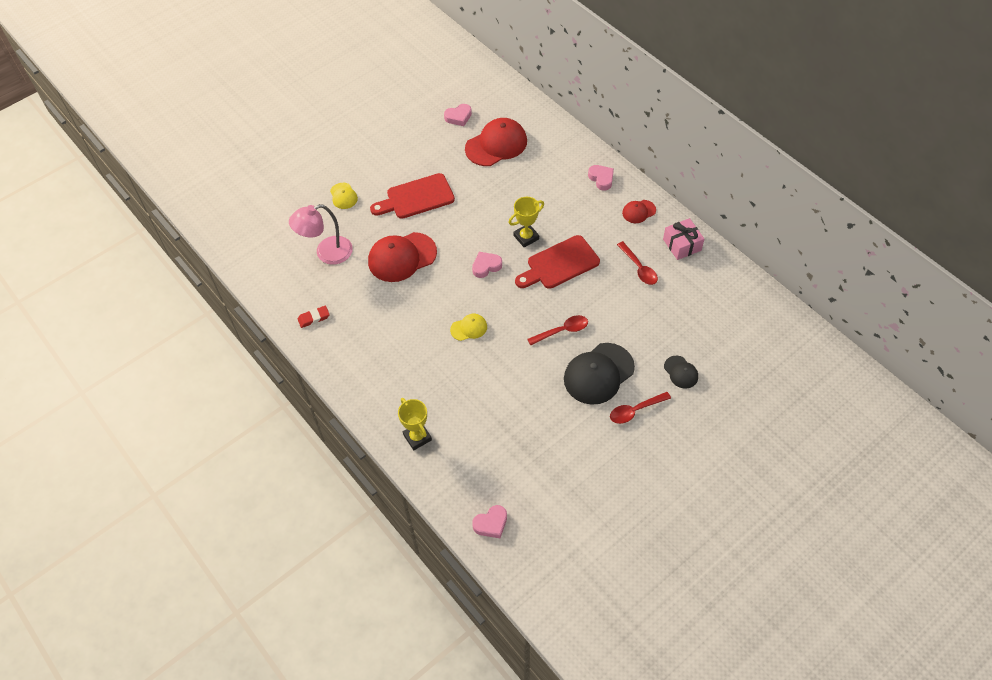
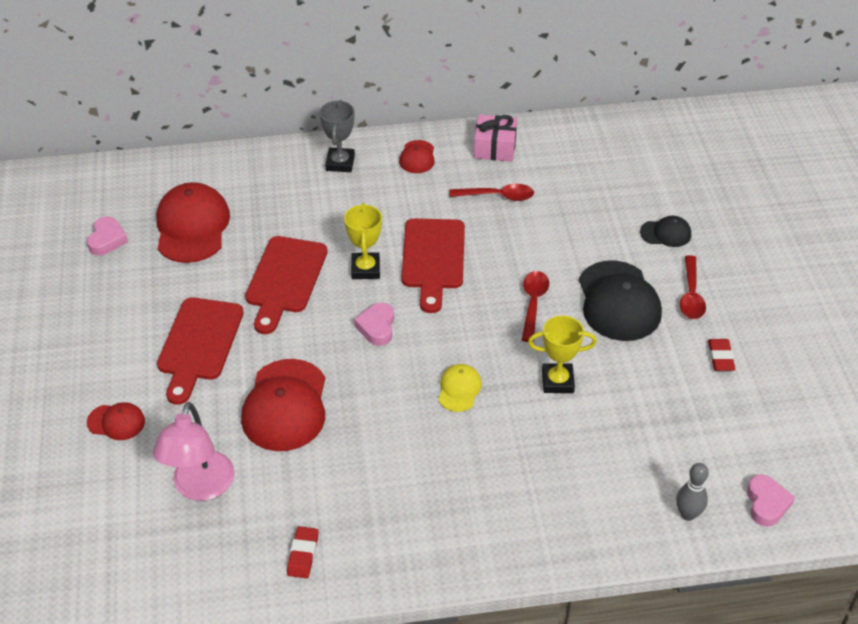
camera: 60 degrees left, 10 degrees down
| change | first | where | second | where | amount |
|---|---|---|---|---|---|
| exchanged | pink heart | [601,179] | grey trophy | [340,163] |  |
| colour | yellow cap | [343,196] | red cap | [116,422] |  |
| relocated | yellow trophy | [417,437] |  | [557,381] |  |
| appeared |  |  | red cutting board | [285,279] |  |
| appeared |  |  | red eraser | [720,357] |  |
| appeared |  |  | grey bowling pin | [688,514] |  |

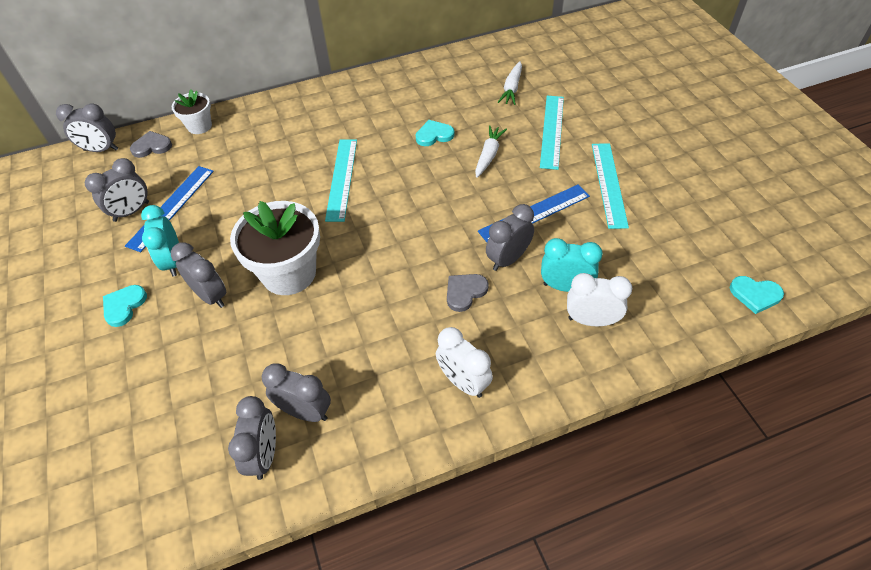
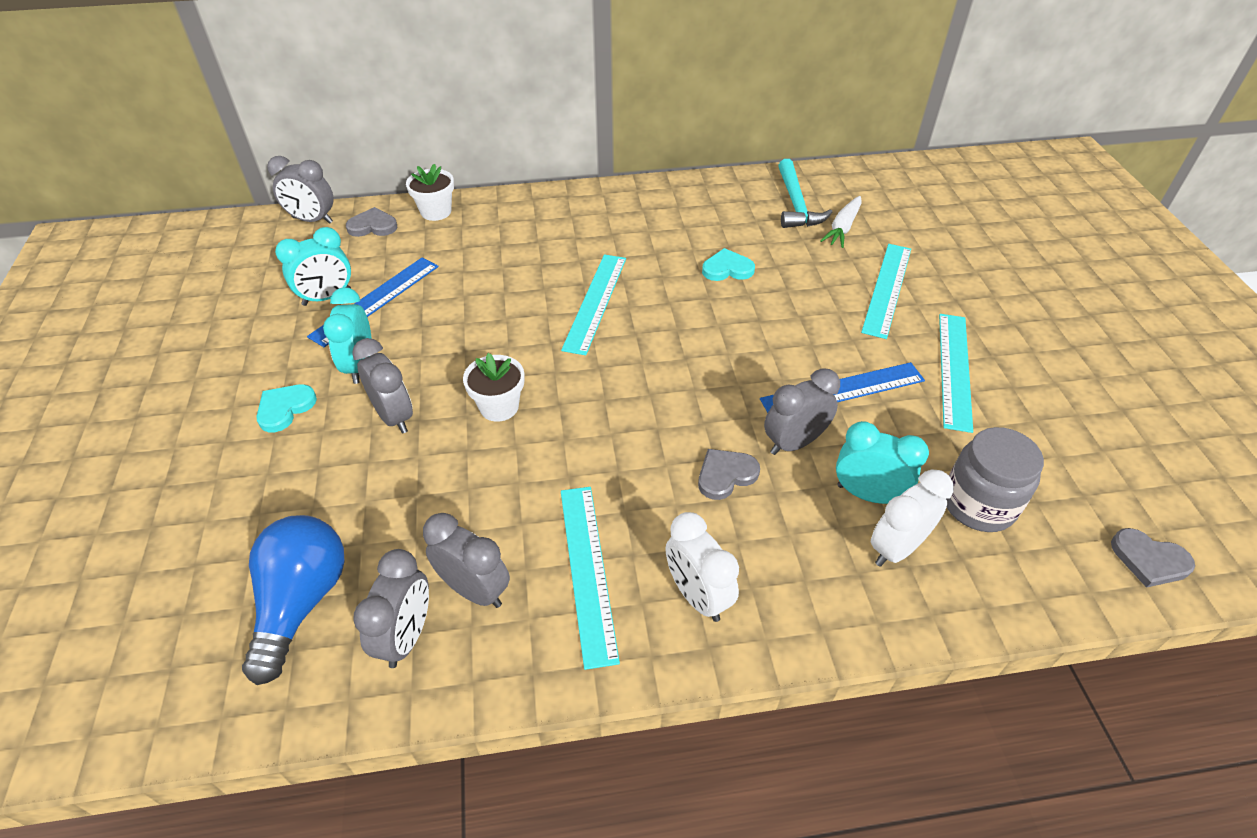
camera: 10 degrees right, 5 degrees down
| change | first | where | second | where | amount |
|---|---|---|---|---|---|
| missing | white carrot | [488,155] |  |  |  |
| colour | grey clock | [131,211] | turquoise clock | [327,297] |  |
| size | white flower pot | [289,273] |  | [499,407] | x0.54 |
| spun | white clock | [591,320] |  | [896,548] | 60 degrees counterclockwise |
| colour | turquoise heart | [755,295] | grey heart | [1149,560] |  |
| appeared |  |  | turquoise hammer | [796,204] |  |
| appeared |  |  | grey jar | [978,504] |  |
| appeared |  |  | turquoise ruler | [587,571] |  |
| appeared |  |  | blue light bulb | [301,602] |  |

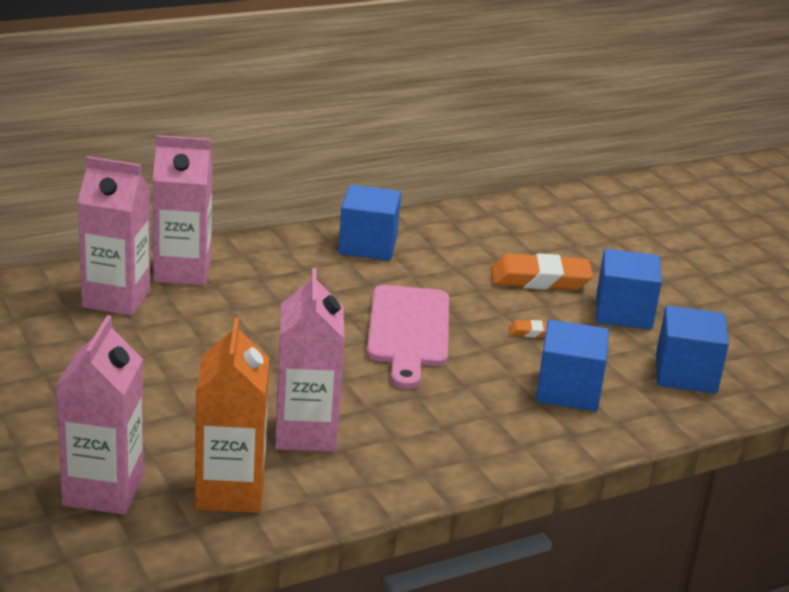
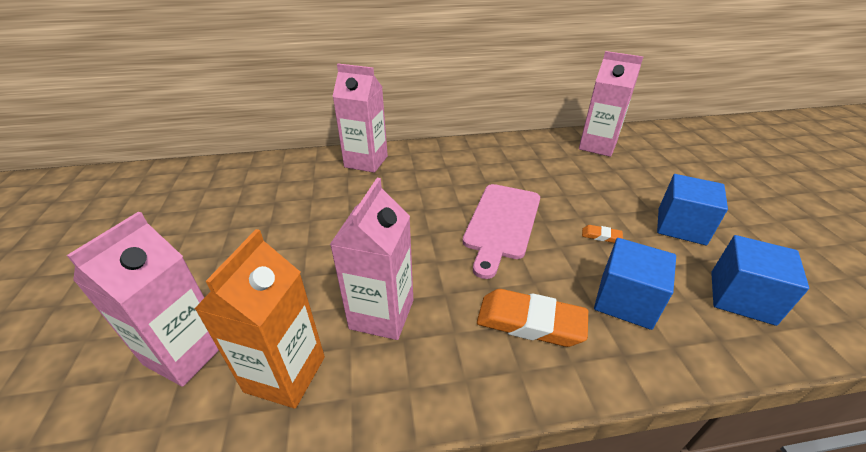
camera: 20 degrees right, 10 degrees up
| change | first | where | second | where | amount |
|---|---|---|---|---|---|
| relocated | pink carton | [116,299] |  | [597,146] |  |
| missing | blue cube | [368,245] |  |  |  |
| relocated | orange eraser | [540,279] |  | [530,322] |  |

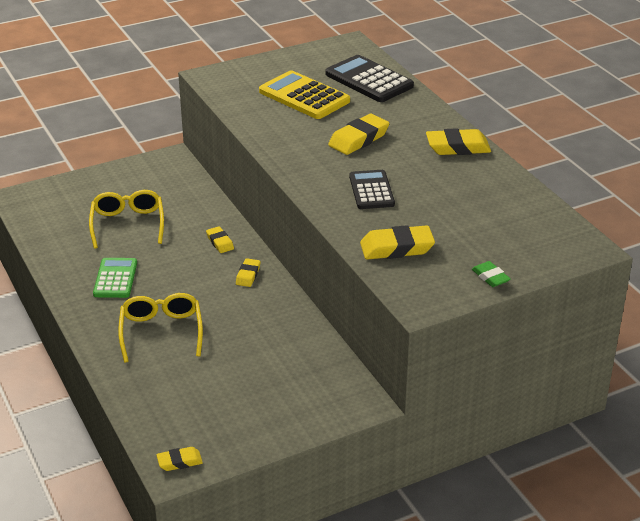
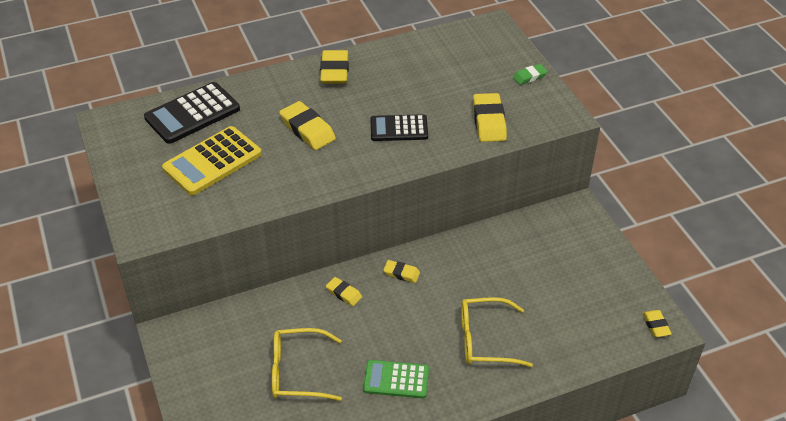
camera: 85 degrees left, 10 degrees up
| change | first | where | second | where | amount |
|---|---|---|---|---|---|
| spun | yellow eraser | [220,242] |  | [344,293] | 60 degrees clockwise |

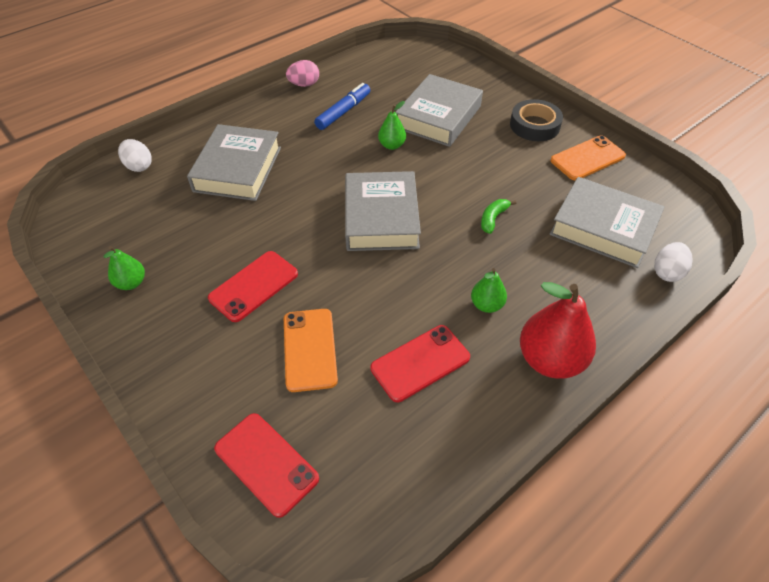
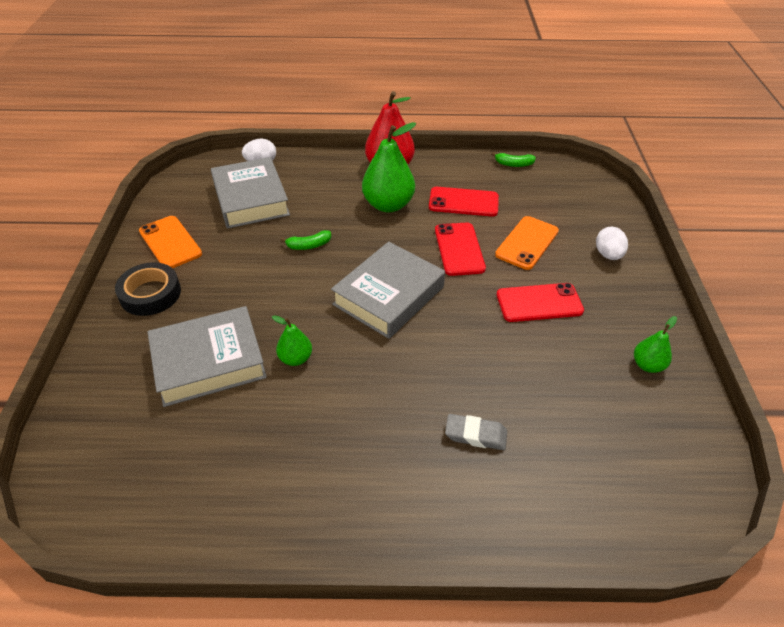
camera: 140 degrees left, 5 degrees down
| change | first | where | second | where | amount |
|---|---|---|---|---|---|
| missing | pink egg | [304,84] |  |  |  |
| missing | blue marker | [343,112] |  |  |  |
| exchanged | grey book | [238,169] | grey eraser | [475,435] |  |
| spun | orange phone | [587,158] |  | [170,242] | 45 degrees clockwise |
| relocated | white egg | [139,166] |  | [608,255] |  |
| size | green pear | [486,305] |  | [388,205] | x1.90 |
| relocated | red phone | [266,463] |  | [459,249] |  |
| appeared |  |  | green banana | [513,164] |  |

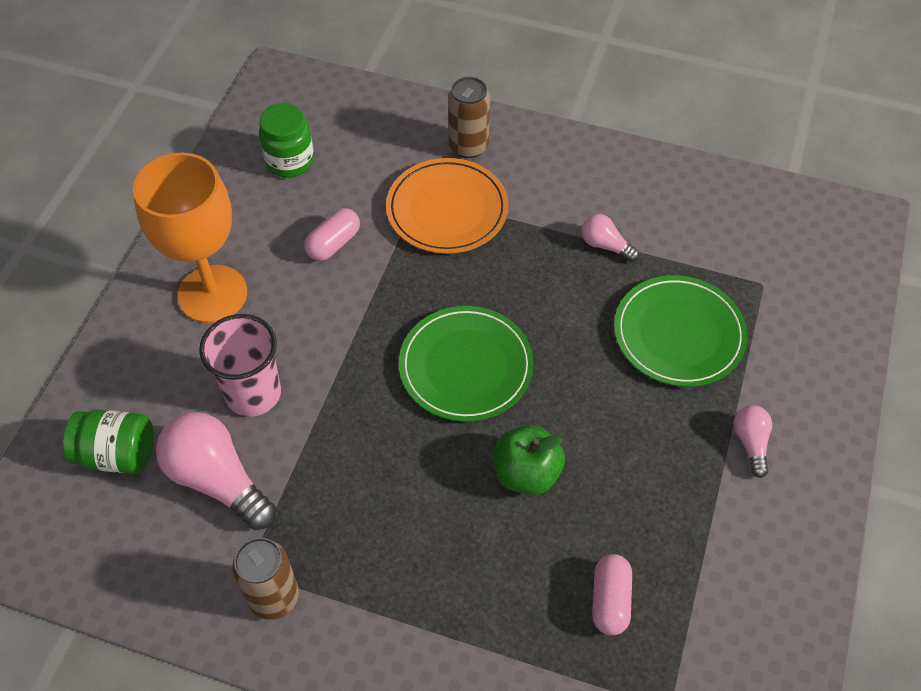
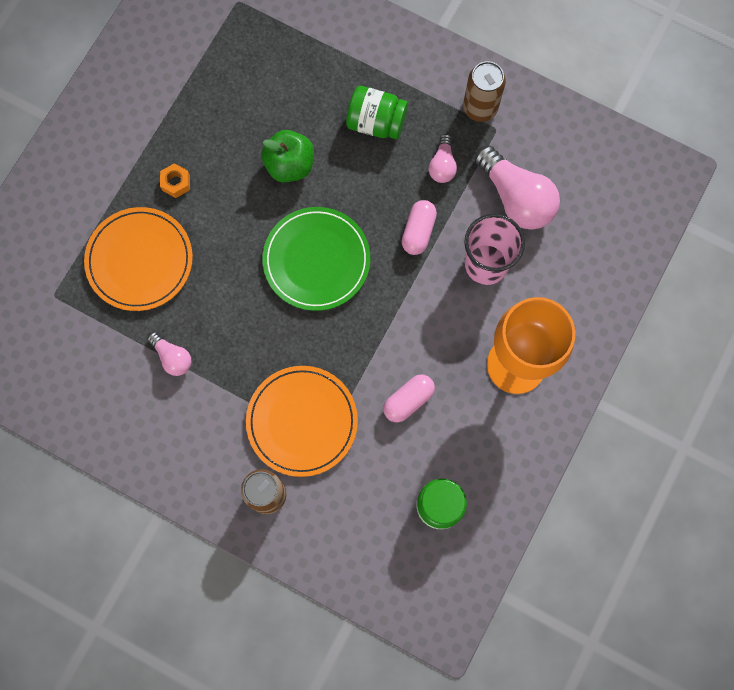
camera: 170 degrees left, 20 degrees up
| change | first | where | second | where | amount |
|---|---|---|---|---|---|
| colour | green plate | [679,334] | orange plate | [139,260] |  |
| relocated | pink light bulb | [750,443] |  | [442,165] |  |
| relocated | green jar | [118,454] |  | [376,122] |  |
| relocated | pink capsule | [610,600] |  | [418,231] |  |
| appeared |  |  | orange nut | [176,183] |  |

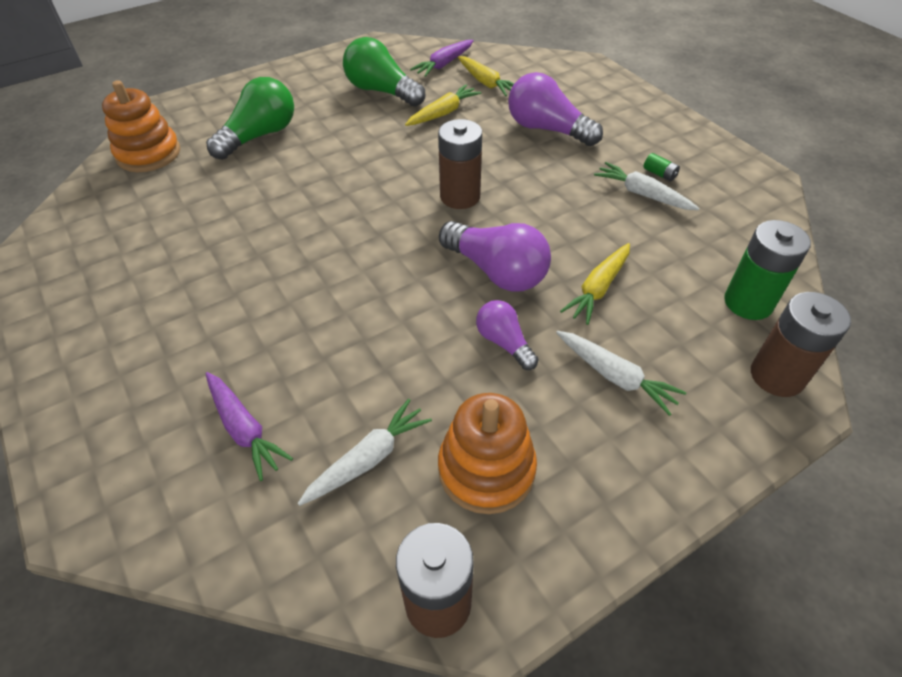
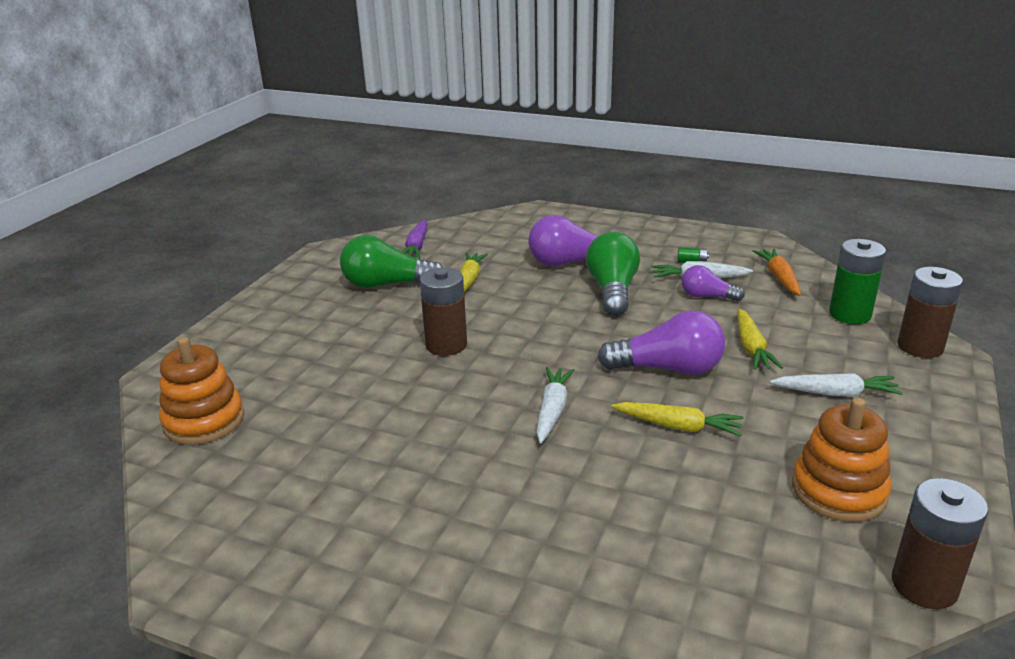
camera: 35 degrees left, 20 degrees down
| change | first | where | second | where | amount |
|---|---|---|---|---|---|
| relocated | yellow carrot | [486,83] |  | [678,426] |  |
| relocated | green light bulb | [260,136] |  | [612,290] |  |
| relocated | brown battery | [460,196] |  | [446,345] |  |
| relocated | purple light bulb | [504,342] |  | [707,296] |  |
| missing | purple carrot | [244,429] |  |  |  |
| relocated | white carrot | [368,459] |  | [552,410] |  |
| appeared |  |  | orange carrot | [779,278] |  |

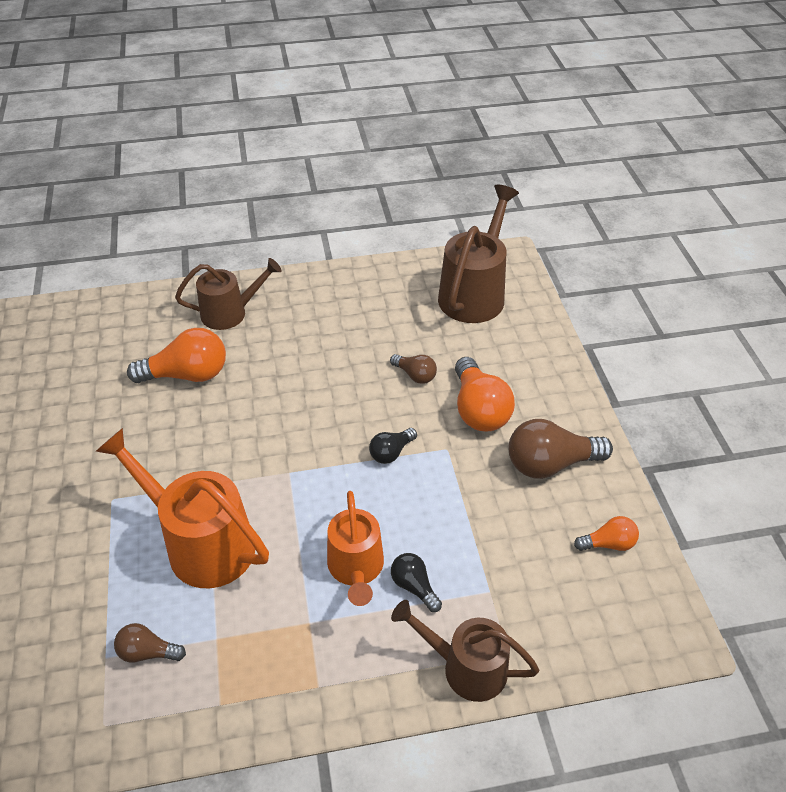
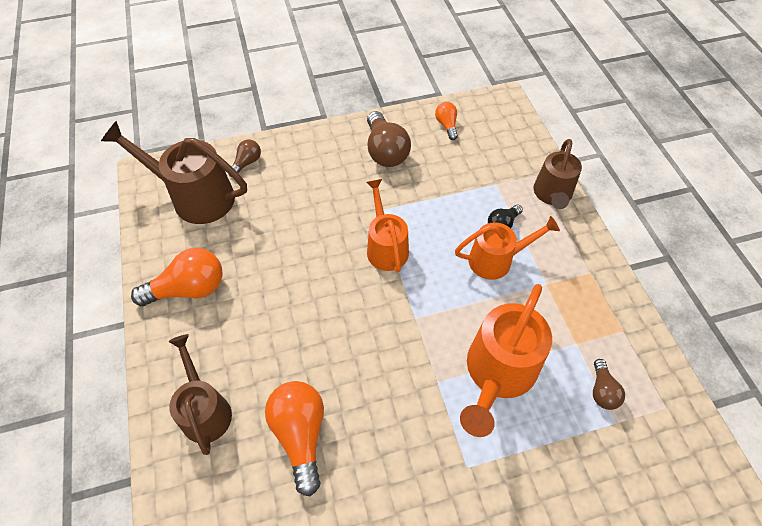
camera: 95 degrees left, 10 degrees up
| change | first | where | second | where | amount |
|---|---|---|---|---|---|
| relocated | brown light bulb | [415,375] |  | [247,163] |  |
| relocated | orange light bulb | [479,410] |  | [189,289] |  |
| exchanged | black light bulb | [391,452] | orange watering can | [385,246] |  |

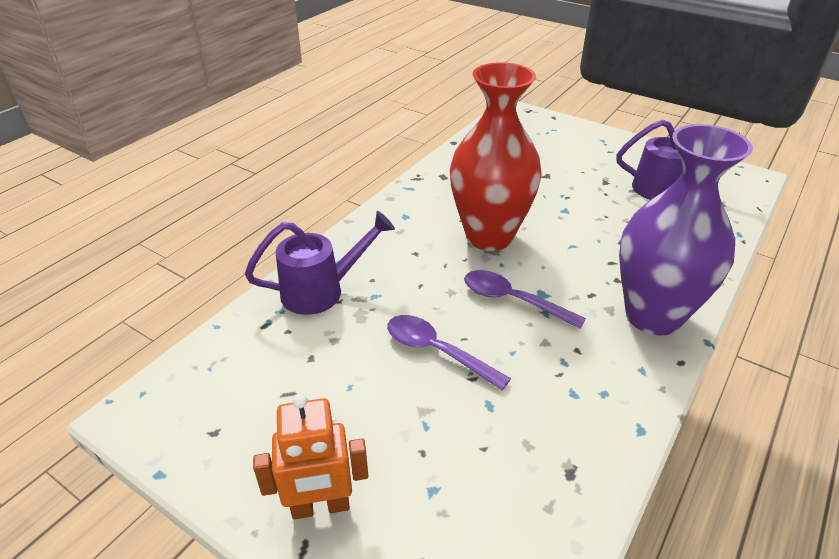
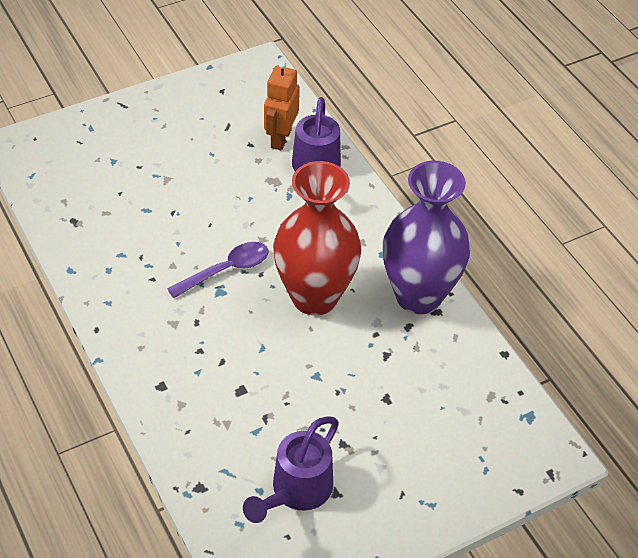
camera: 115 degrees right, 10 degrees up
| change | first | where | second | where | amount |
|---|---|---|---|---|---|
| relocated | purple vase | [653,316] |  | [418,296] |  |
| missing | purple spoon | [437,351] |  |  |  |
| relocated | orange robot | [320,507] |  | [280,138] |  |

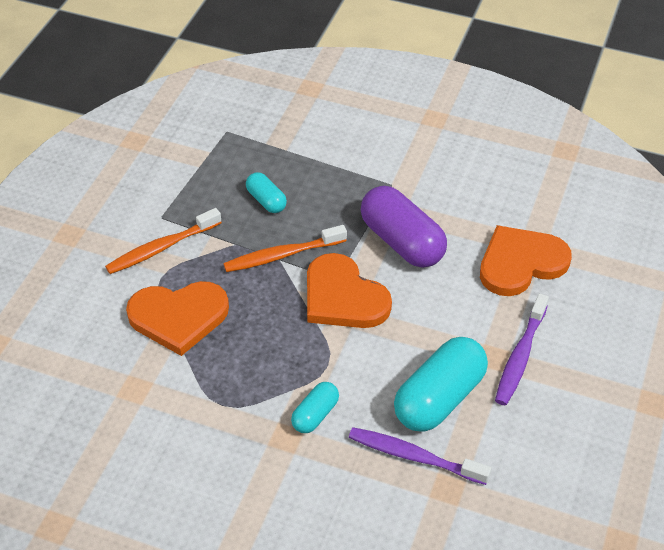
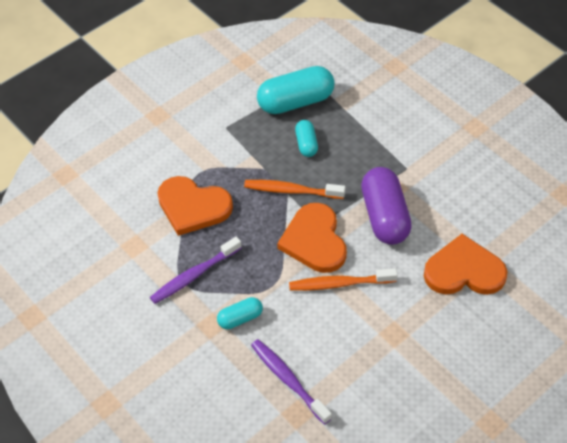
camera: 30 degrees right, 5 degrees up
| change | first | where | second | where | amount |
|---|---|---|---|---|---|
| relocated | orange toothbrush | [161,248] |  | [339,284] |  |
| relocated | purple toothbrush | [520,356] |  | [194,275] |  |
| relocated | turquoise capsule | [439,398] |  | [295,102] |  |

